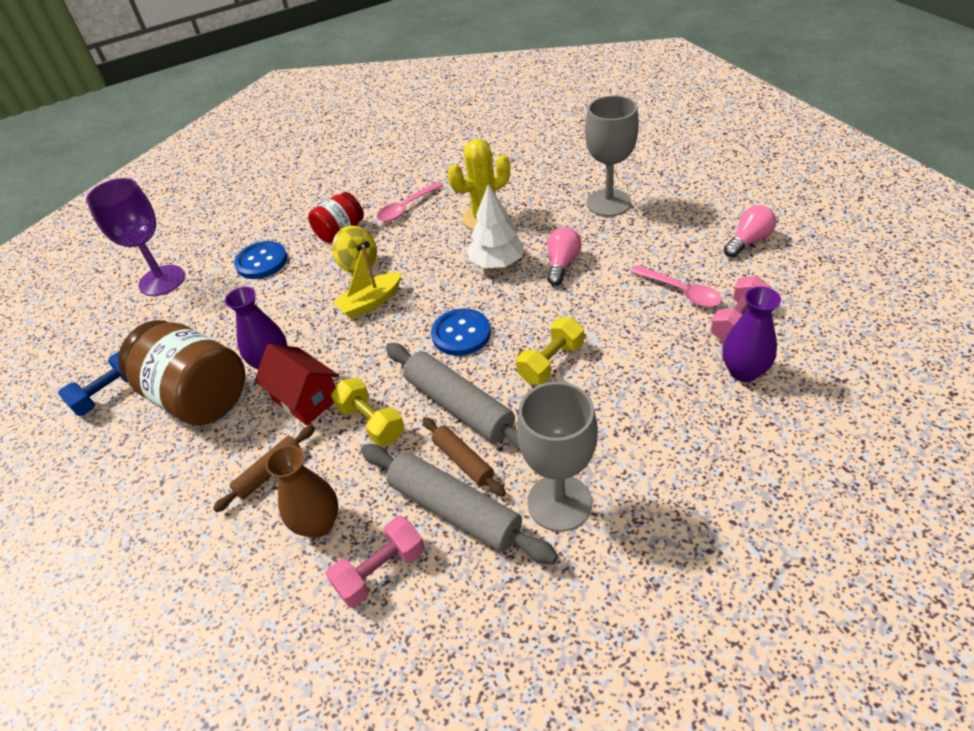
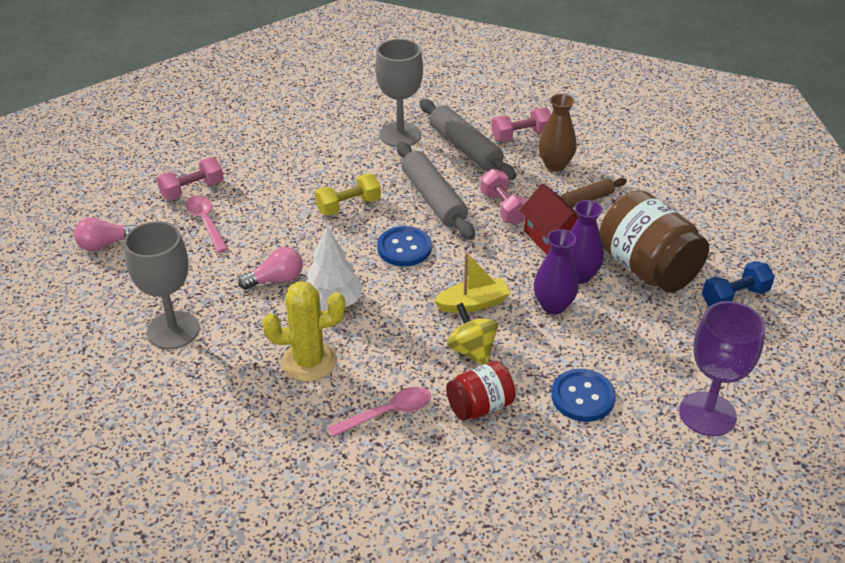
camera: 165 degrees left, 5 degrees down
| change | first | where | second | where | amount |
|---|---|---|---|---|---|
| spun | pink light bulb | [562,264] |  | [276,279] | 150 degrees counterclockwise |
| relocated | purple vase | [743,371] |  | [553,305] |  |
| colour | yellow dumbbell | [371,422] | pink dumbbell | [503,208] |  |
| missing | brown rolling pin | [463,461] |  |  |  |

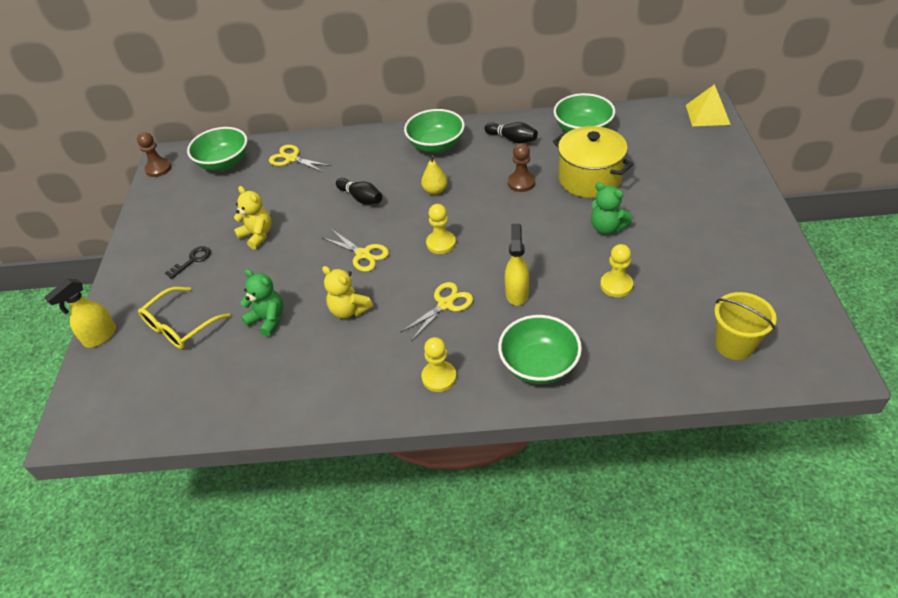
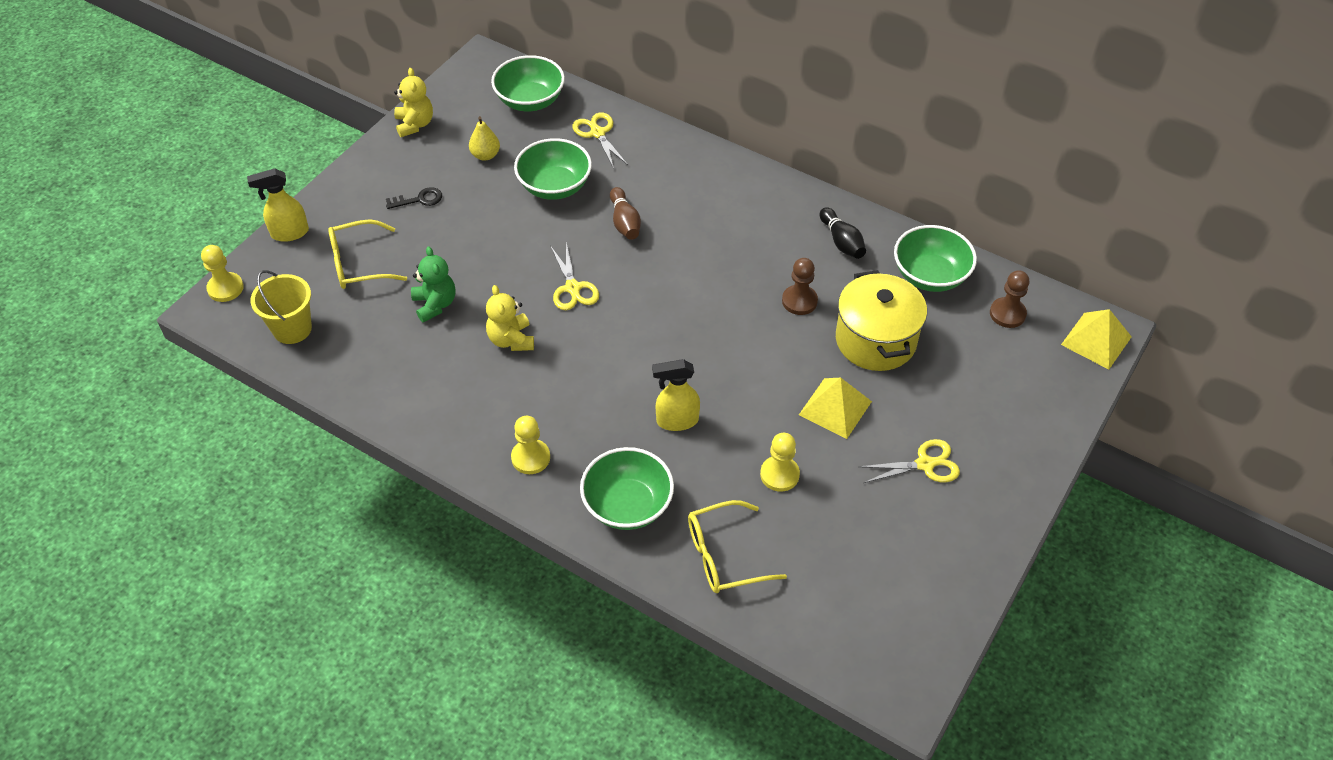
camera: 30 degrees right, 5 degrees up
| change | first | where | second | where | amount |
|---|---|---|---|---|---|
| relocated | green bowl | [436,145] |  | [555,186] |  |
| relocated | brown pawn | [158,169] |  | [1007,314] |  |
| relocated | yellow pear | [435,190] |  | [485,155] |  |
| colour | black bowling pin | [361,198] | brown bowling pin | [624,222] |  |
| exchanged | green teddy bear | [607,228] | yellow pyramid | [835,408] |  |
| relocated | yellow teddy bear | [257,235] |  | [415,124] |  |
| relocated | yellow pawn | [441,243] |  | [225,288] |  |
| spun | yellow spray bottle | [517,293] |  | [676,421] | 135 degrees counterclockwise |
| relocated | yellow scissors | [445,304] |  | [925,464] |  |
| relocated | yellow bucket | [734,345] |  | [292,329] |  |
| appeared |  |  | yellow glasses | [725,555] |  |

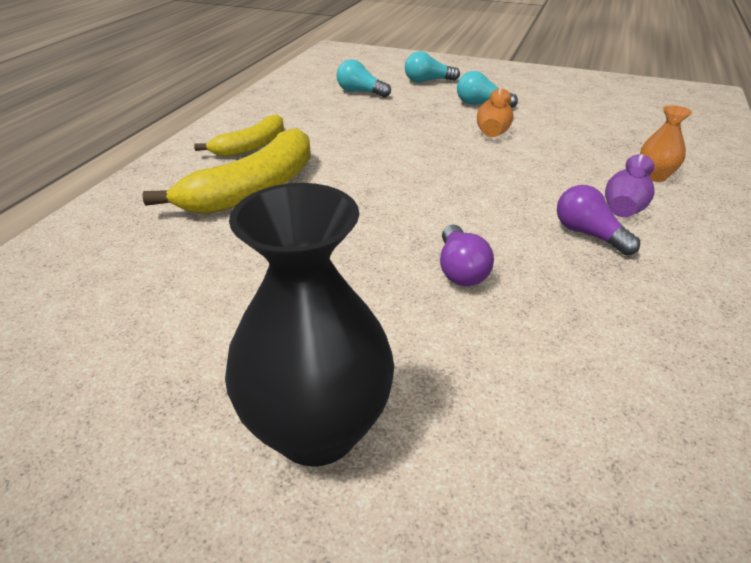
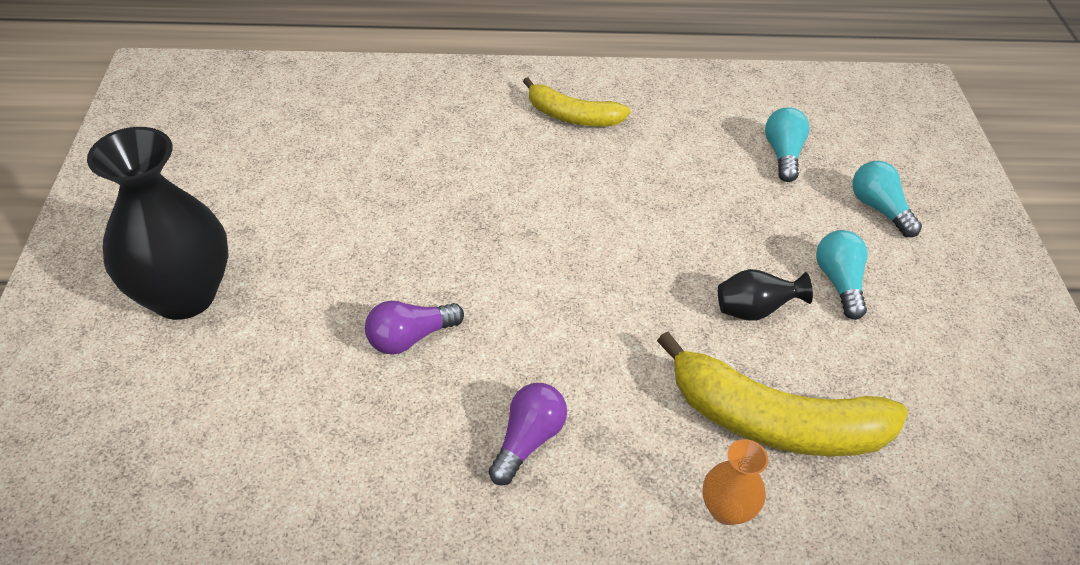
camera: 65 degrees right, 10 degrees up
| change | first | where | second | where | amount |
|---|---|---|---|---|---|
| colour | orange vase | [493,131] | black vase | [754,310] |  |
| relocated | yellow banana | [253,189] |  | [774,421] |  |
| missing | purple vase | [624,207] |  |  |  |

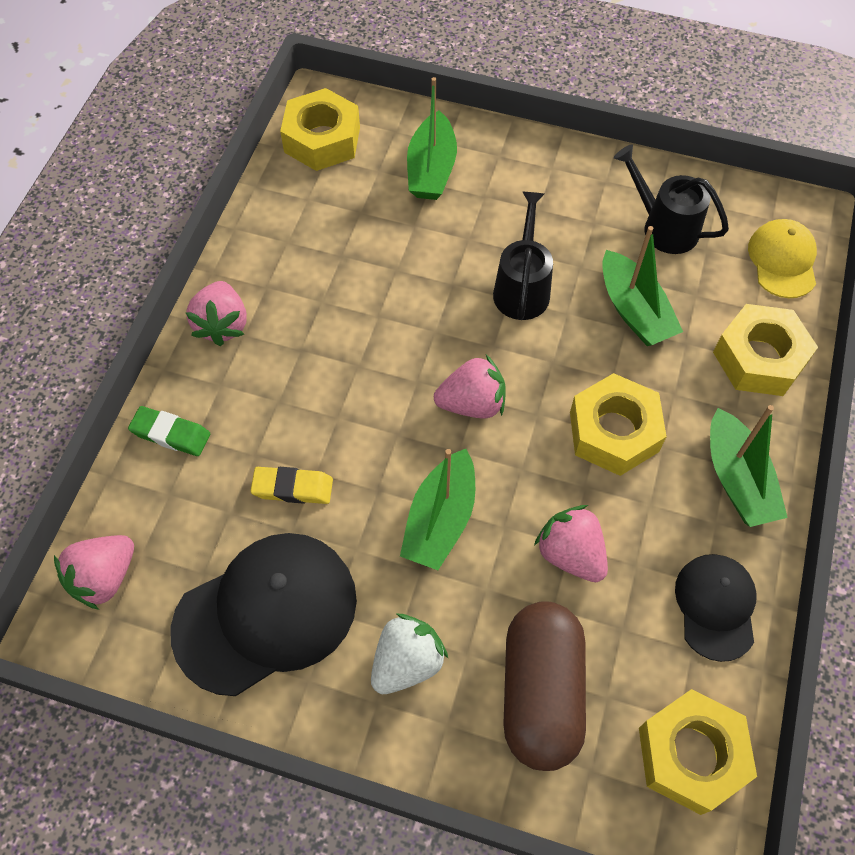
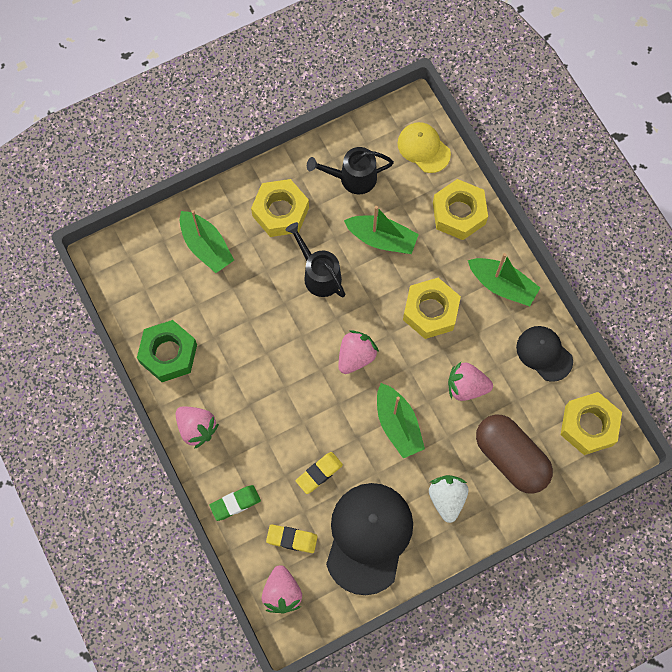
camera: 45 degrees left, 10 degrees up
| change | first | where | second | where | amount |
|---|---|---|---|---|---|
| relocated | yellow nut | [322,139] |  | [280,212] |  |
| appeared |  |  | green nut | [168,354] |  |
| appeared |  |  | yellow eraser | [292,539] |  |

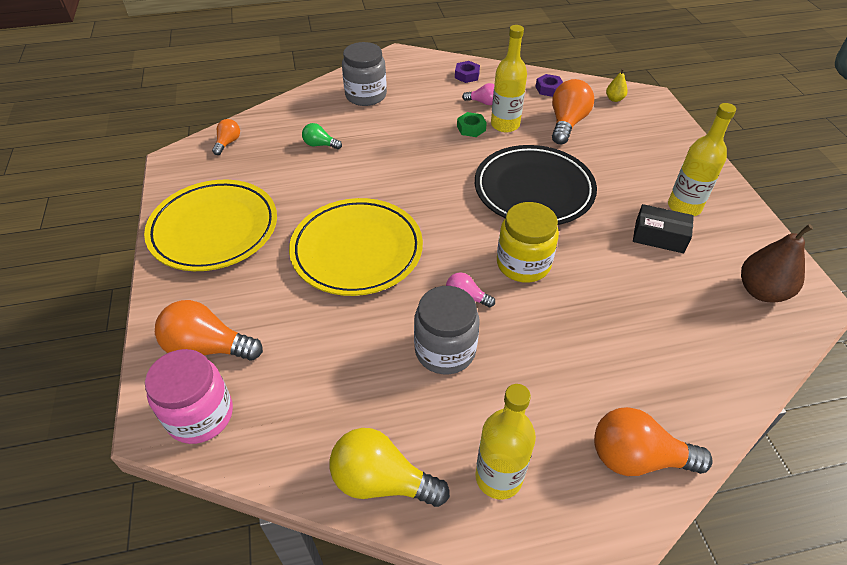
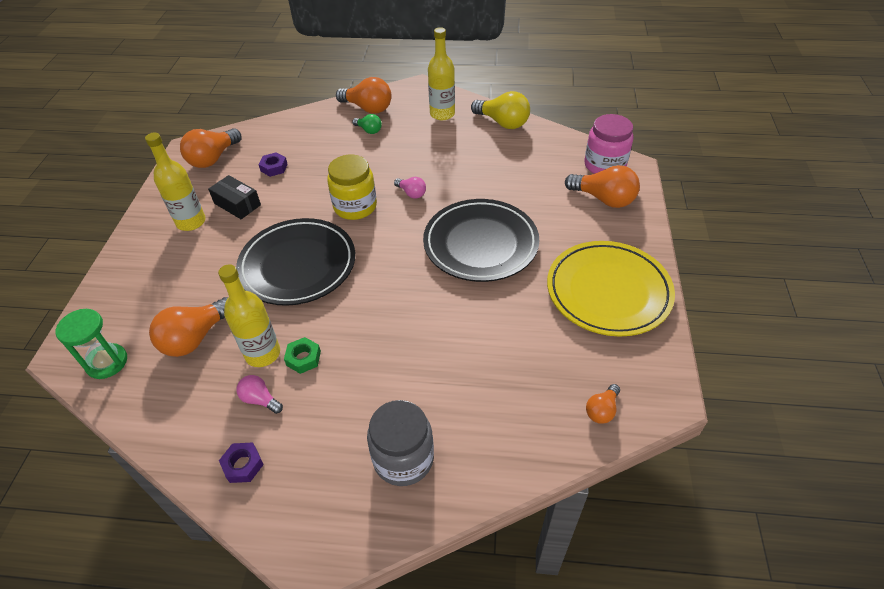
camera: 160 degrees left, 0 degrees up
| change | first | where | second | where | amount |
|---|---|---|---|---|---|
| exchanged | yellow pear | [614,99] | green hourglass | [107,362] |  |
| relocated | purple nut | [549,89] |  | [274,167] |  |
| relocated | green light bulb | [320,145] |  | [369,130] |  |
| colour | yellow plate | [357,250] | black plate | [480,244] |  |
| exchanged | brown pear | [761,291] | orange light bulb | [213,158] |  |
| missing | grey jar | [445,350] |  |  |  |

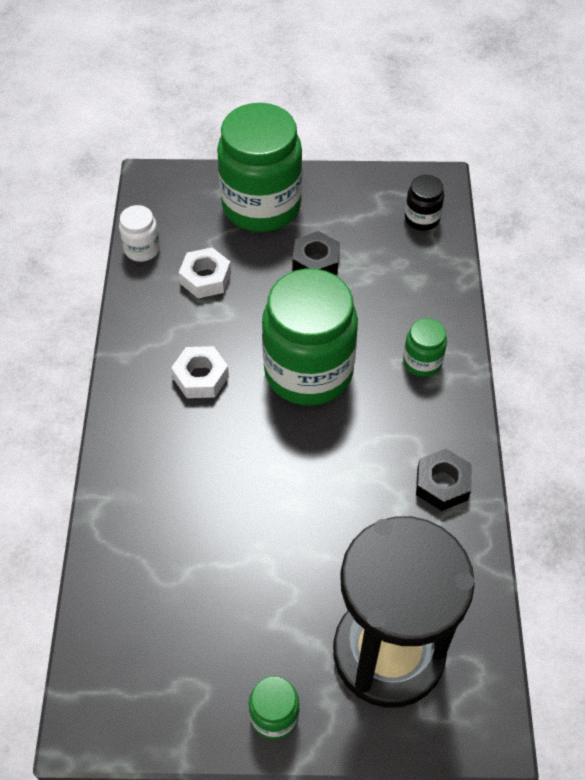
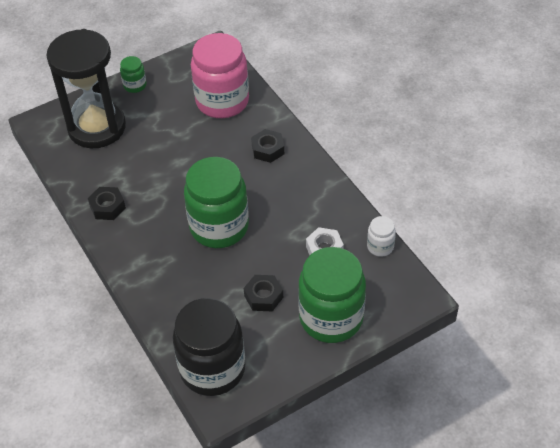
camera: 150 degrees right, 5 degrees down
| change | first | where | second | where | amount |
|---|---|---|---|---|---|
| size | black jar | [422,219] |  | [212,369] | x2.25 |
| missing | green jar | [422,362] |  |  |  |
| missing | white nut | [201,377] |  |  |  |
| appeared |  |  | pink jar | [222,101] |  |
| appeared |  |  | black nut | [268,149] |  |

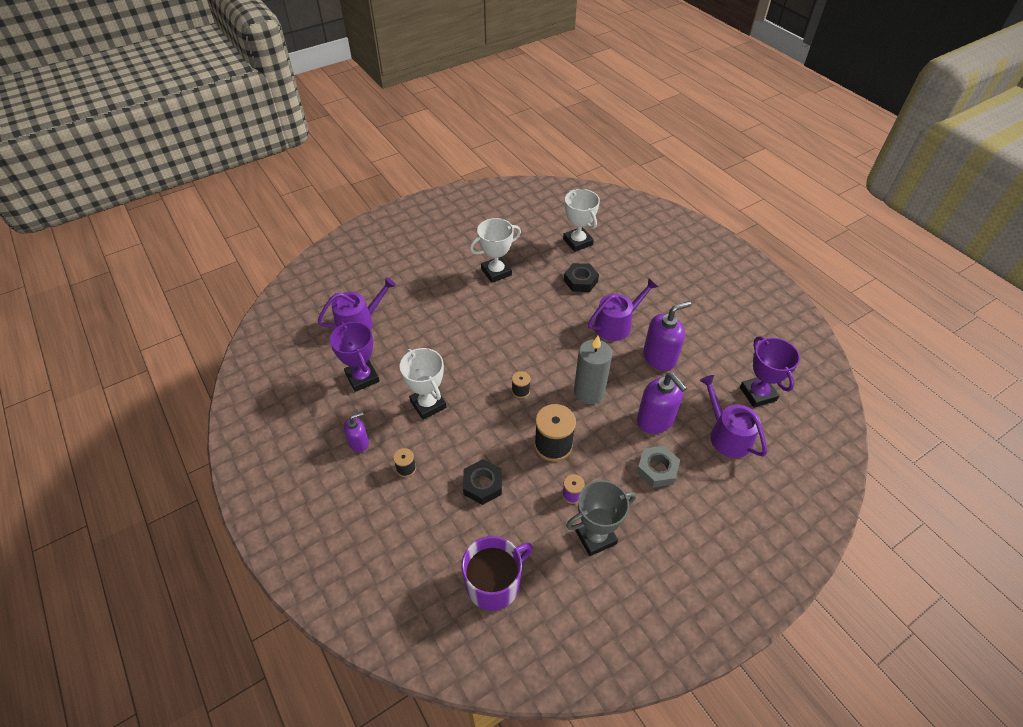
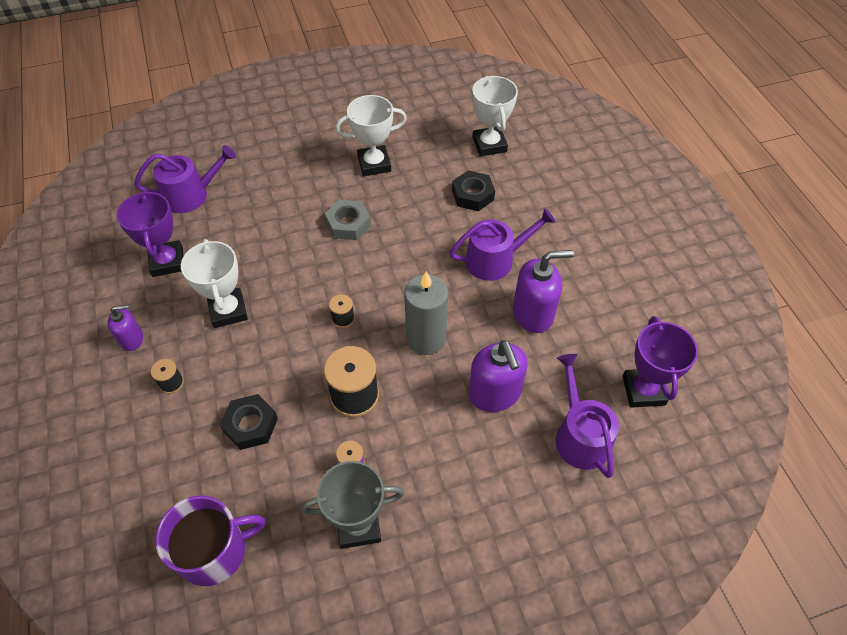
camera: 15 degrees right, 5 degrees up
| change | first | where | second | where | amount |
|---|---|---|---|---|---|
| relocated | grey nut | [657,469] |  | [348,224] |  |

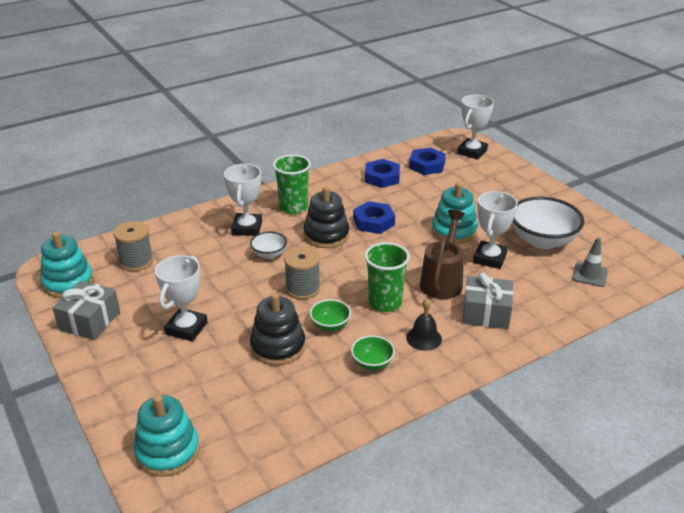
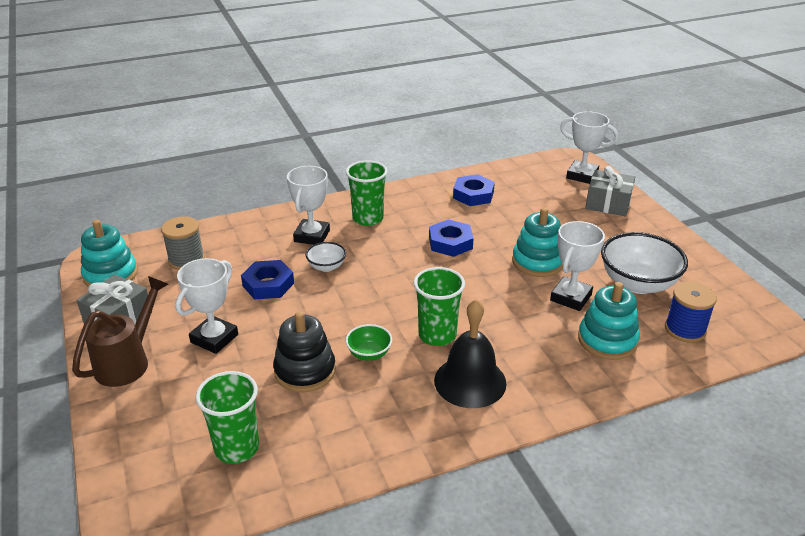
camera: 10 degrees right, 0 degrees up
| change | first | where | second | where | amount |
|---|---|---|---|---|---|
| spun | white trophy | [472,152] |  | [582,175] | 75 degrees clockwise |
| relocated | blue nut | [427,165] |  | [268,284] |  |
| missing | black stacking toy | [326,235] |  |  |  |
| relocated | brown watering can | [442,280] |  | [128,362] |  |
| exchanged | grey traffic cone | [589,275] | blue spool | [685,329] |  |
| missing | grey spool | [303,288] |  |  |  |
| relocated | grey gift | [486,313] |  | [608,203] |  |
| size | black bell | [424,338] |  | [470,381] | x1.77 |
| missing | green bowl | [372,363] |  |  |  |
| relocated | turquoise stacking toy | [167,451] |  | [607,340] |  |
| appeared |  |  | green cup | [237,448] |  |

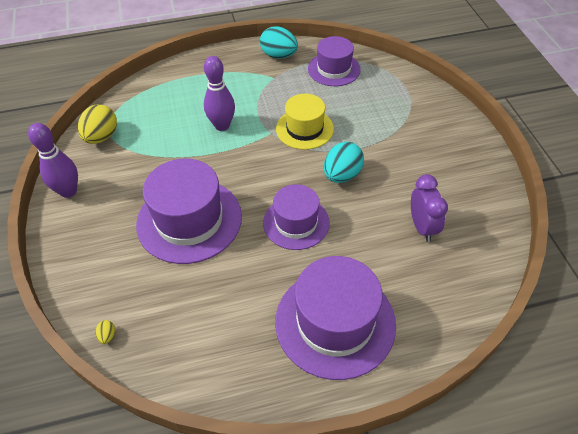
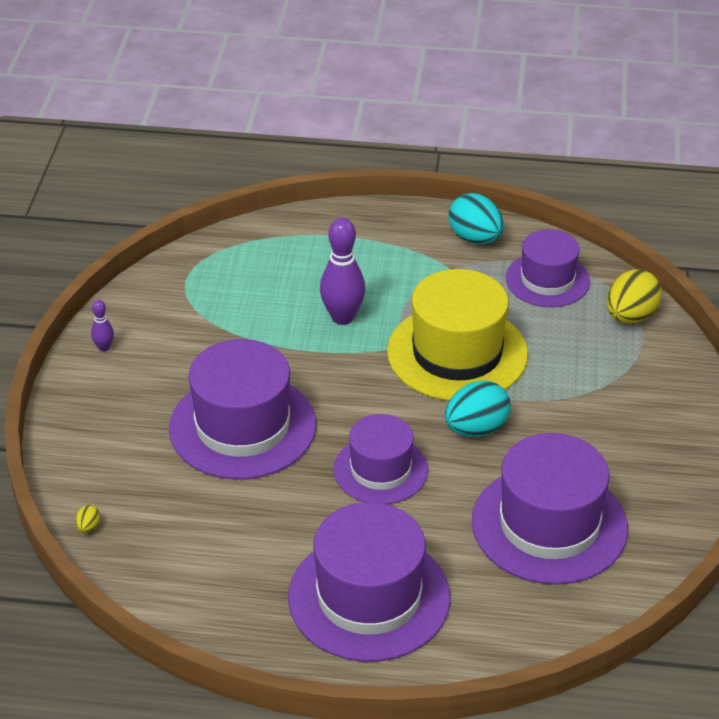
camera: 20 degrees right, 10 degrees down
| change | first | where | second | where | amount |
|---|---|---|---|---|---|
| size | yellow hat | [304,129] |  | [457,353] | x1.59 |
| relocated | yellow egg | [101,137] |  | [630,316] |  |
| size | purple bowling pin | [68,191] |  | [104,348] | x0.49 |
| exchanged | purple clock | [422,227] | purple hat | [549,525] |  |

